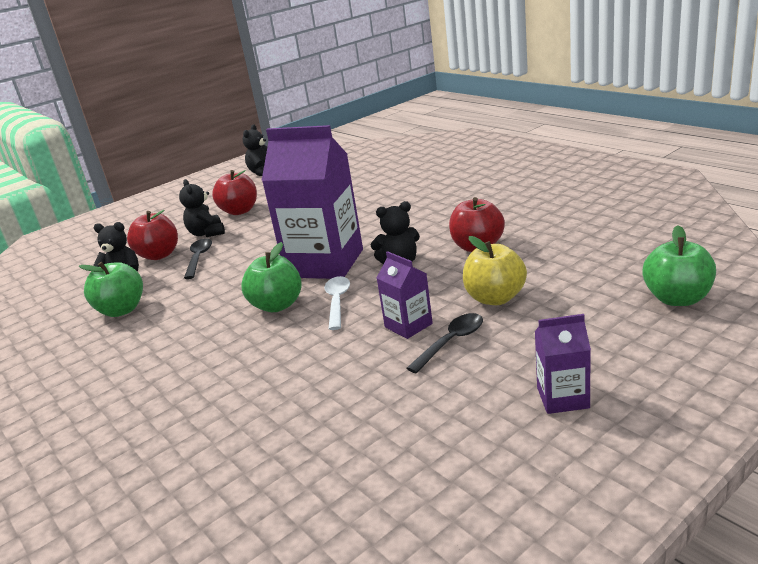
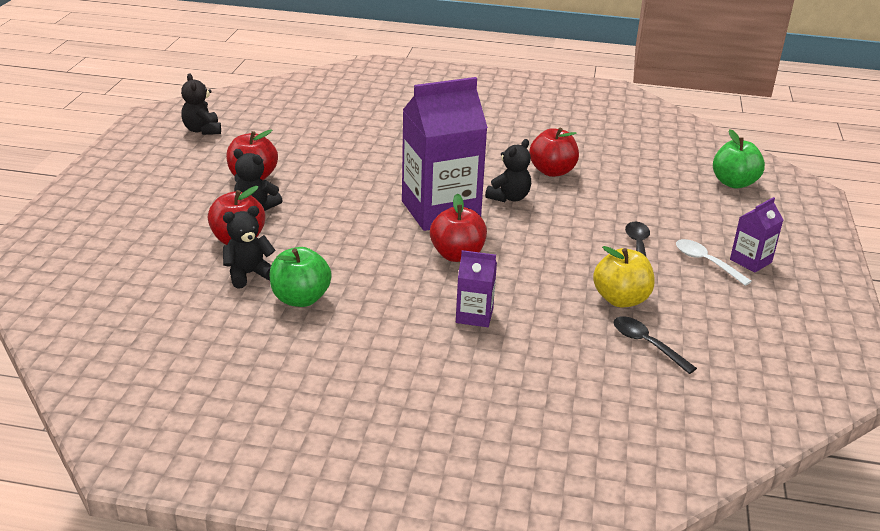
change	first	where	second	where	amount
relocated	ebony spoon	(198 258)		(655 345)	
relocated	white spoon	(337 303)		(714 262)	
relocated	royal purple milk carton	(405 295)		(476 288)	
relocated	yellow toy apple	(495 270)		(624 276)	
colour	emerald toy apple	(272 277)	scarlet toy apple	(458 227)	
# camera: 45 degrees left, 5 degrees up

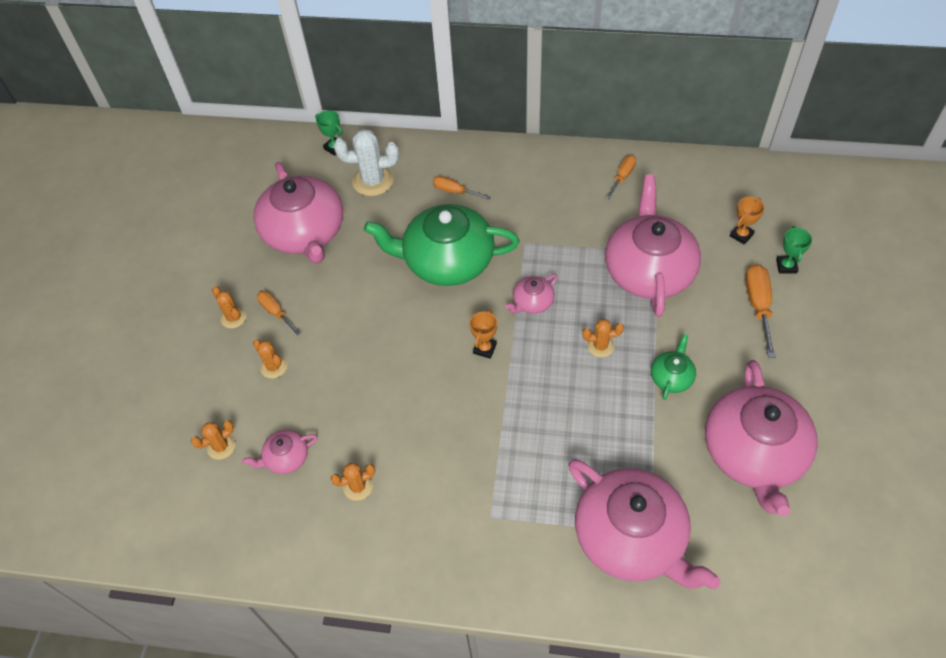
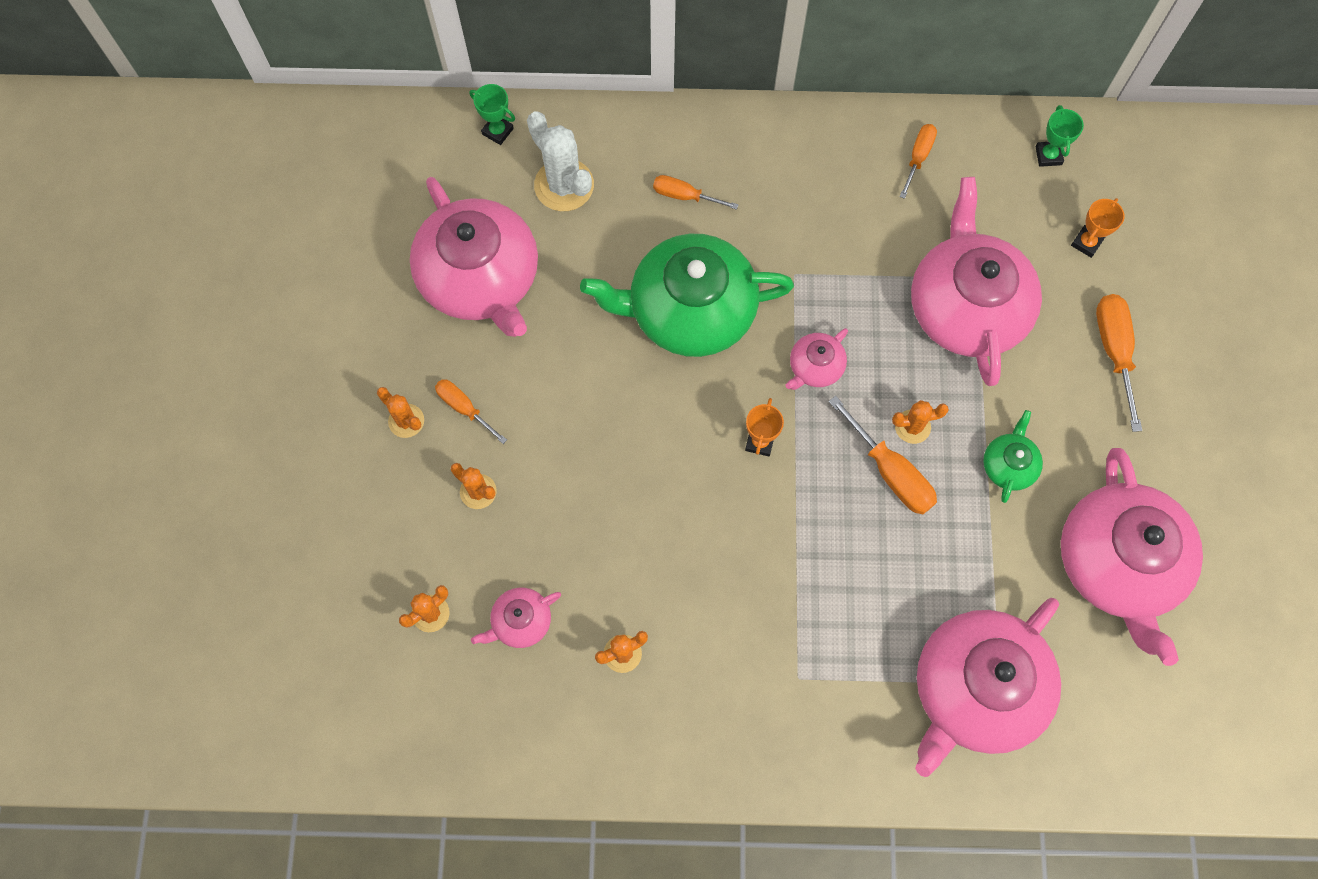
change	first	where	second	where	amount
appeared			bright orange screwdriver	(883 455)	
relocated	emerald trophy	(794 250)		(1060 136)	
spun	white prickly plant	(366 162)		(560 161)	60 degrees clockwise
spun	rose-pink china teapot	(644 524)		(988 687)	90 degrees clockwise
# camera: 10 degrees left, 15 degrees up

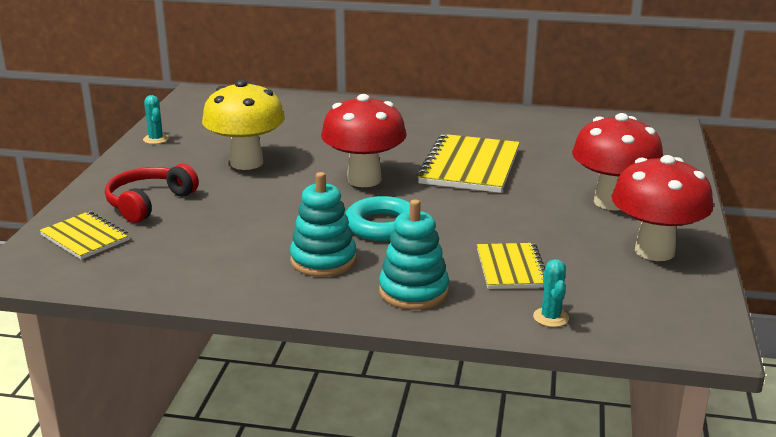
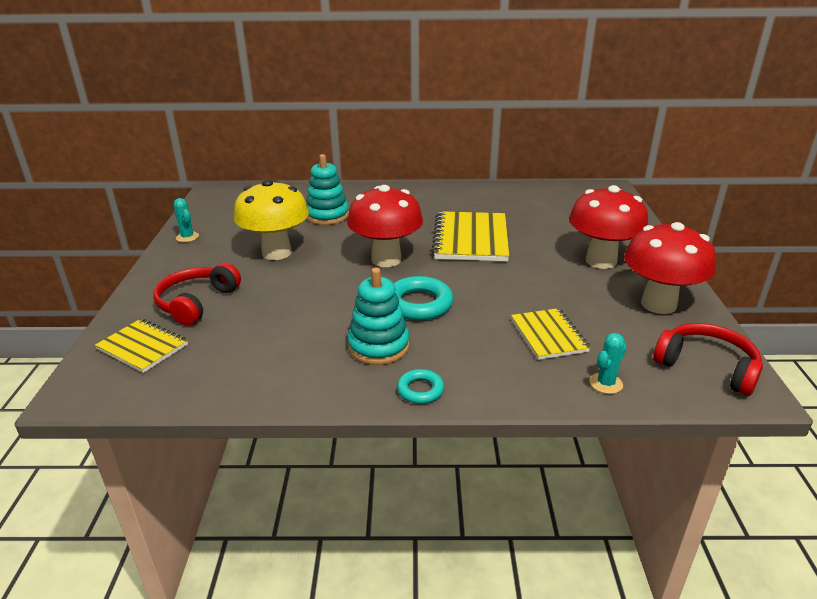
change	first	where	second	where	amount
appeared			turquoise ring	(420 386)	
appeared			scarlet headset	(708 359)	
relocated	turquoise stacking toy	(414 254)		(327 189)	
spun	turquoise prickly plant	(551 293)		(608 363)	60 degrees clockwise
# camera: 10 degrees left, 5 degrees up

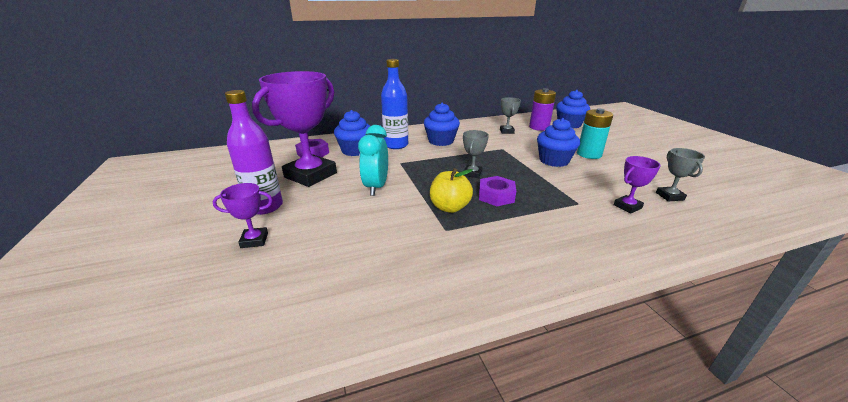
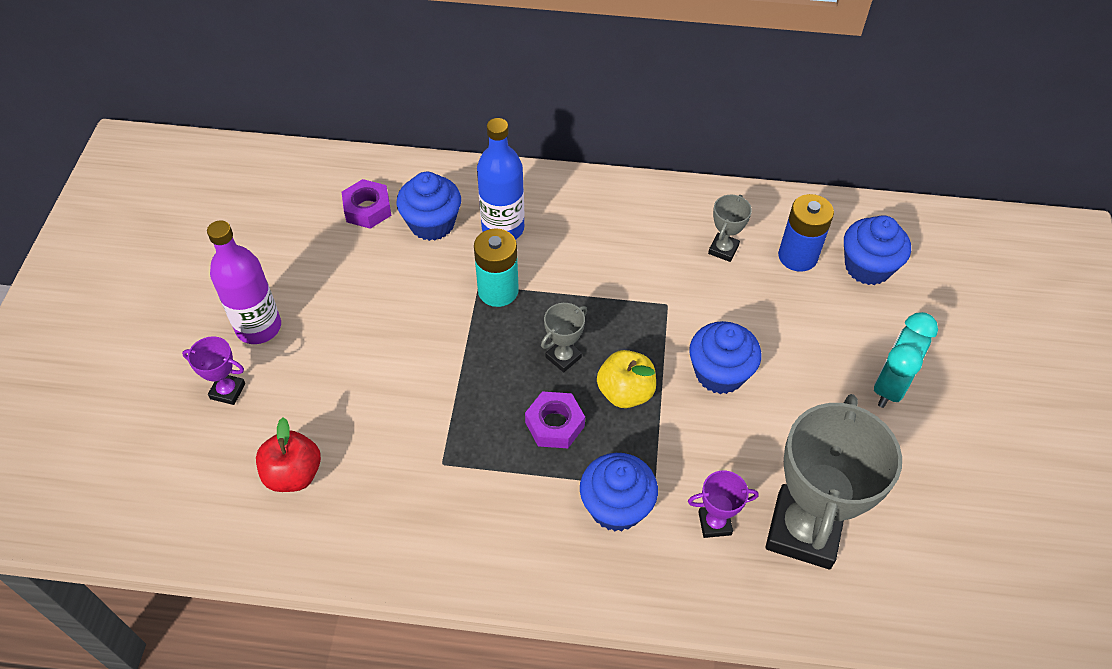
change	first	where	second	where	amount
missing	royal purple trophy	(294 129)			
appeared			scarlet toy apple	(288 454)	
relocated	turquoise bedside clock	(373 160)		(906 360)	
relocated	blue cupcake	(442 124)		(619 492)	
relocated	yellow toy apple	(451 190)		(626 379)	
relocated	turquoise AA battery	(595 134)		(496 267)	
colour	royal purple AA battery	(542 109)	blue AA battery	(806 233)	
size	gray trophy	(680 175)		(833 481)	x2.27
# camera: 25 degrees right, 25 degrees up

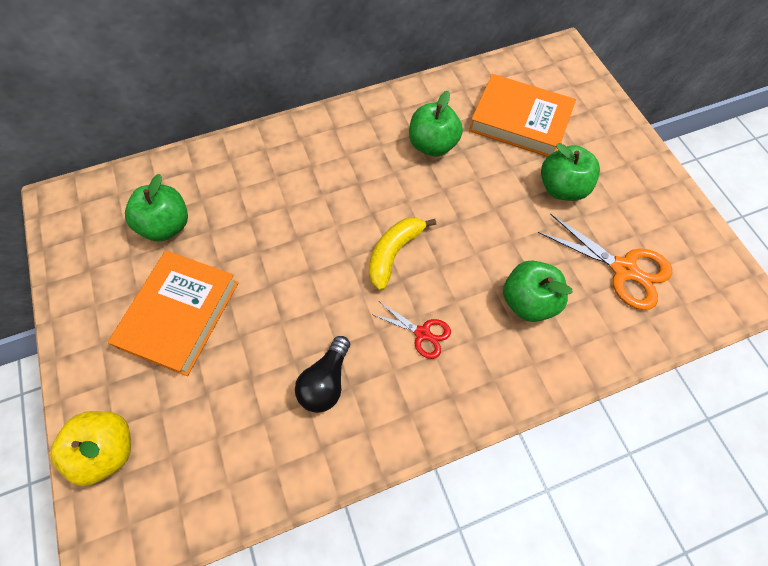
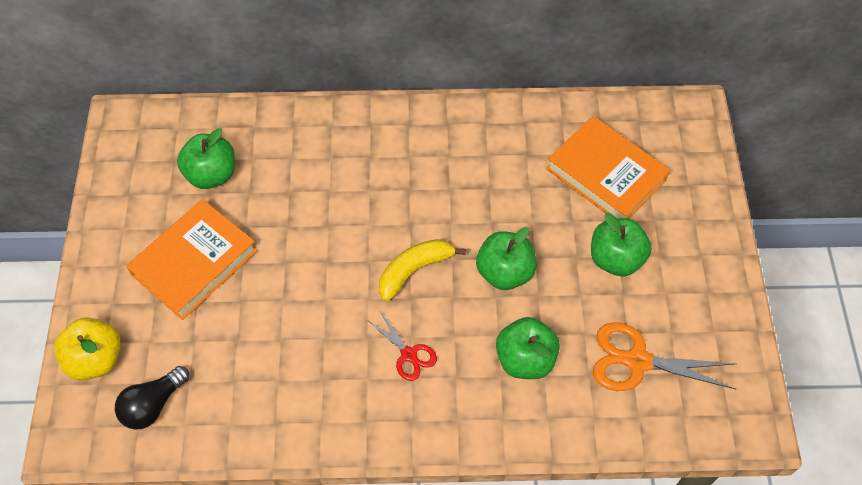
change	first	where	second	where	amount
relocated	ebony bulb	(322 374)		(152 398)	
relocated	emerald toy apple	(436 124)		(506 258)	
spun	bright orange scissors	(605 262)		(664 356)	135 degrees clockwise
# camera: 20 degrees right, 5 degrees down

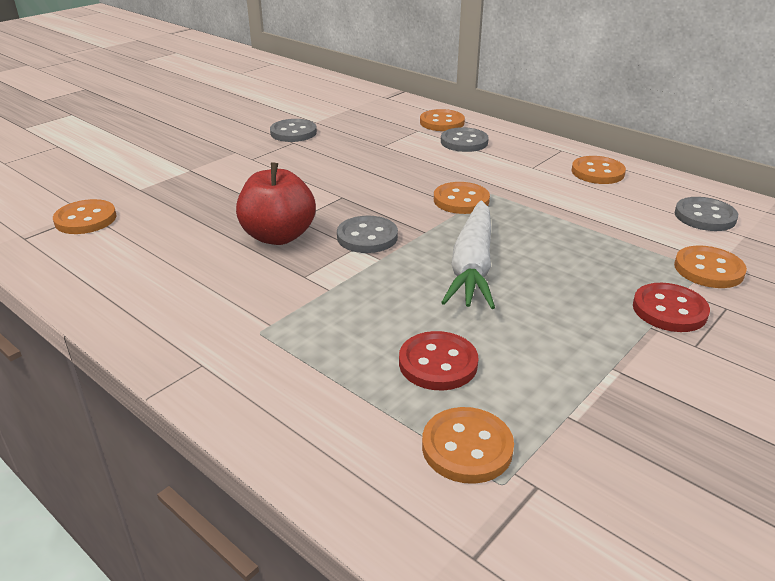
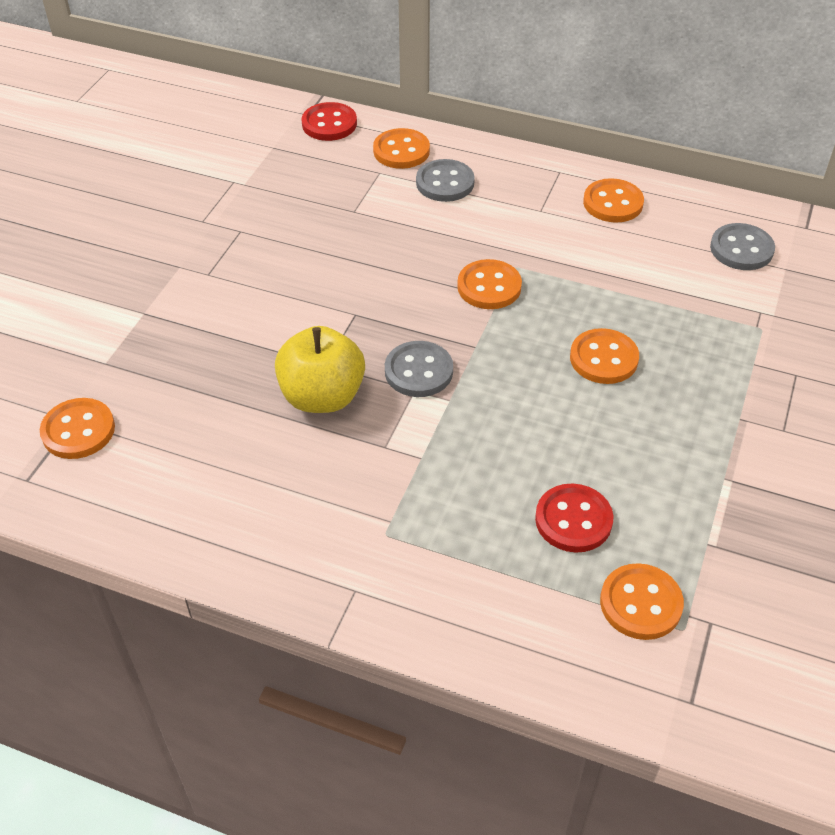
change	first	where	second	where	amount
missing	gray button	(293 130)			
missing	white root vegetable	(468 255)			
relocated	scarlet button	(671 307)		(329 121)	
relocated	bright orange button	(710 267)		(604 356)	
colour	scarlet toy apple	(276 203)	yellow toy apple	(320 369)	
# camera: 20 degrees left, 15 degrees up

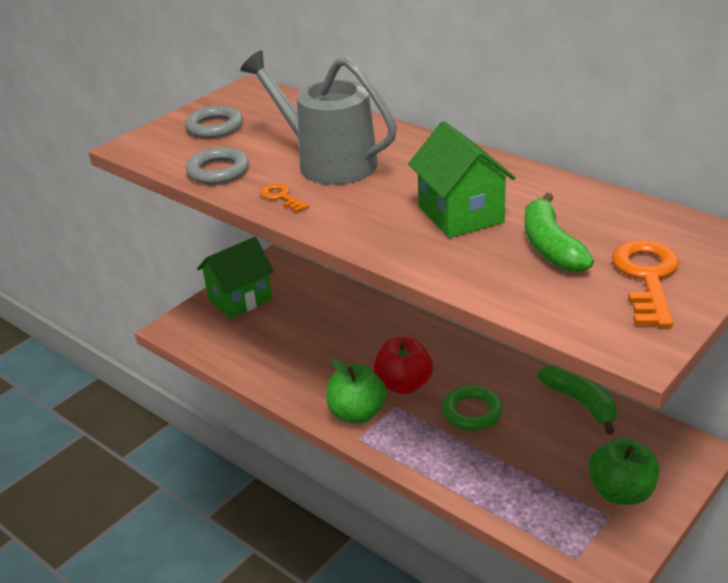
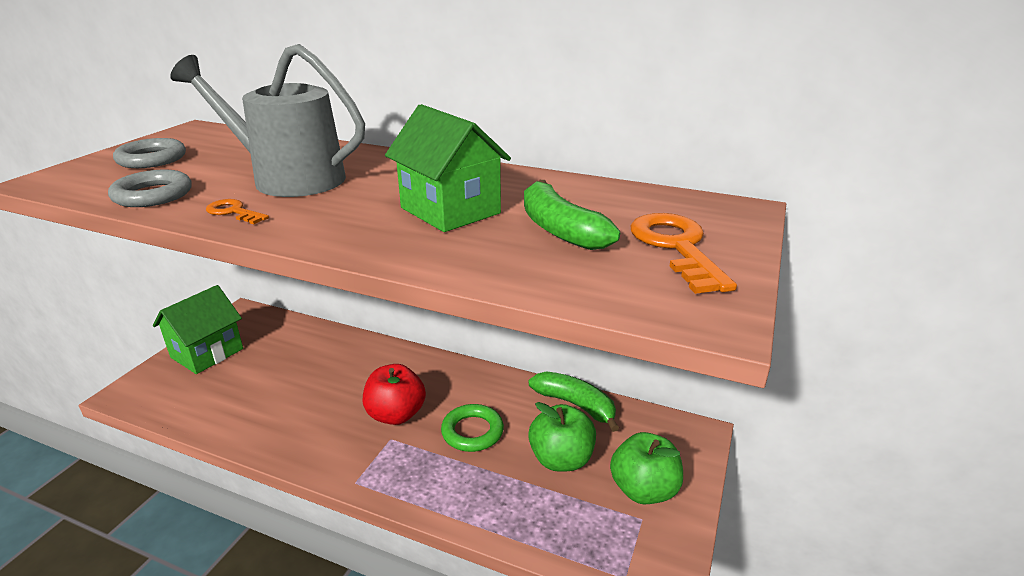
change	first	where	second	where	amount
relocated	emerald toy apple	(356 391)		(562 436)	
# camera: 20 degrees left, 5 degrees down

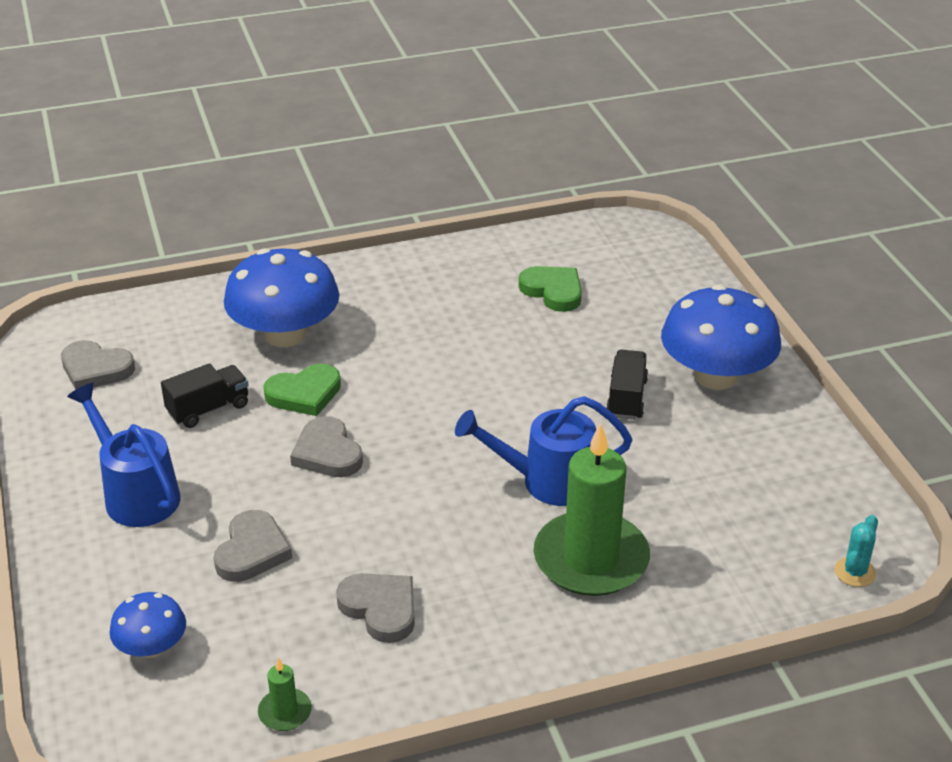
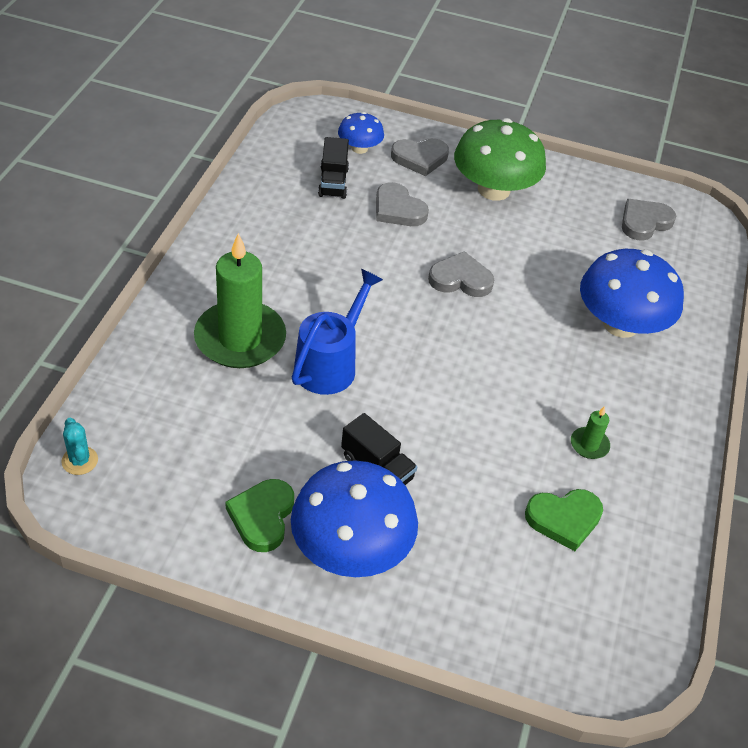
change	first	where	second	where	amount
relocated	ebony truck	(205 395)		(333 168)	
relocated	emerald pillar candle	(285 694)		(590 432)	
relocated	emerald heart	(302 389)		(259 515)	
relocated	gray heart	(375 608)		(420 157)	
exchanged	blue sprinkling can	(123 455)	emerald fungus	(500 159)	
# camera: 120 degrees right, 10 degrees up

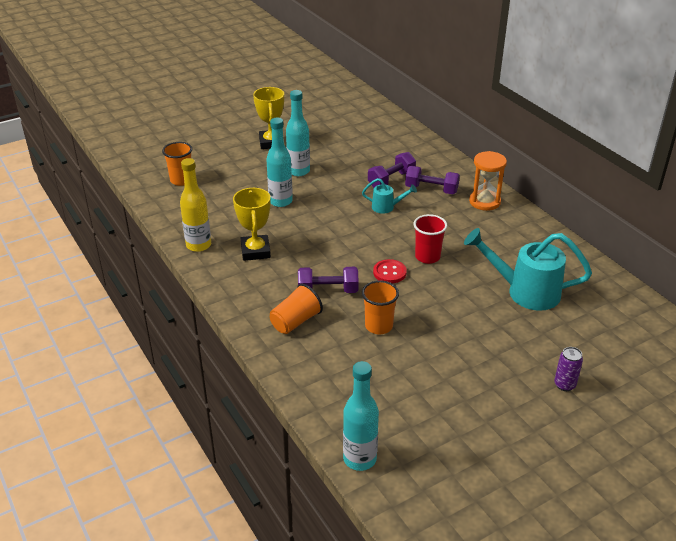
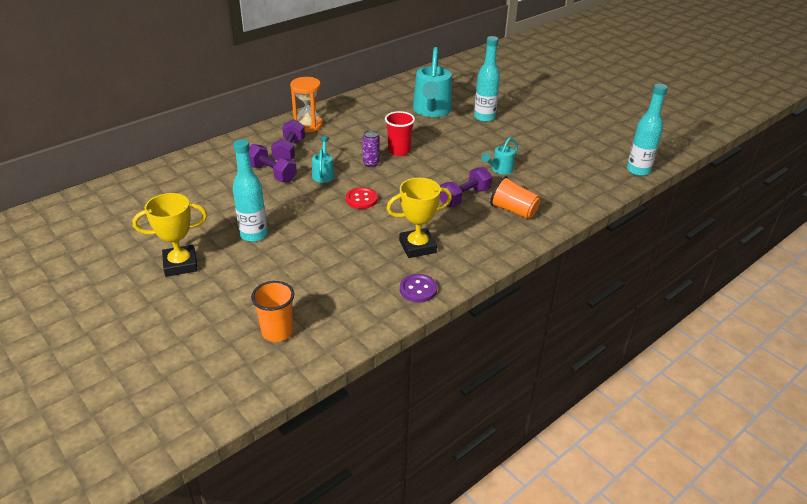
change	first	where	second	where	amount
relocated	turquoise flask	(279 162)		(487 79)	
relocated	scarlet button	(390 271)		(362 198)	
relocated	royal purple soda can	(568 369)		(371 148)	
exchanged	yellow flask	(195 205)	royal purple button	(418 288)	
exchanged	bright orange tumbler	(380 307)	turquoise sprinkling can	(499 155)	
spun	royal purple free weight	(328 280)		(466 187)	60 degrees clockwise
# camera: 100 degrees left, 0 degrees up

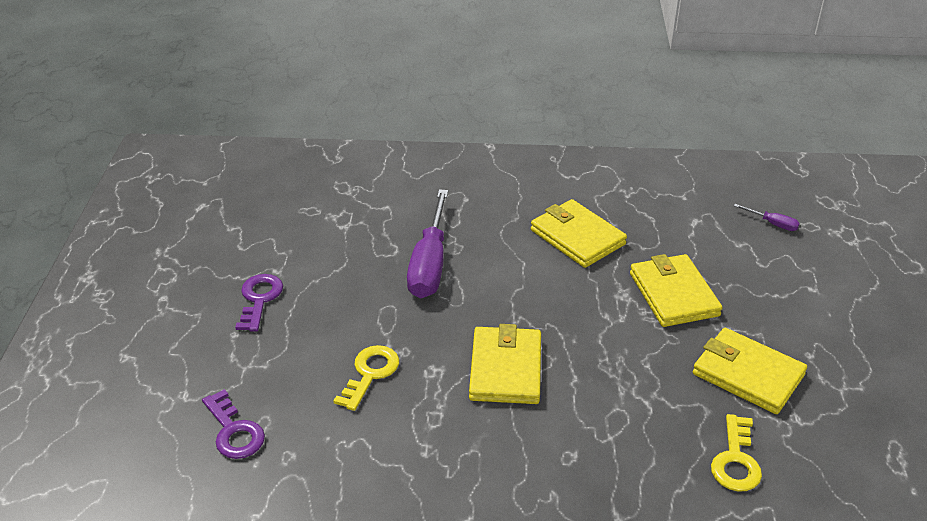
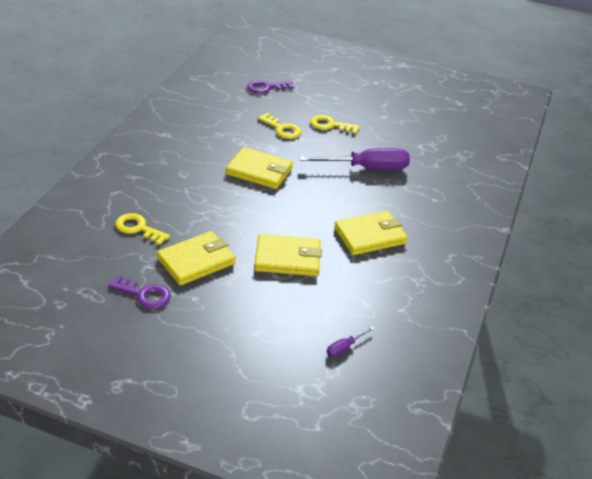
change	first	where	second	where	amount
appeared			yellow latchkey	(335 124)	
relocated	royal purple latchkey	(259 302)		(139 292)	
spun	royal purple screwdriver	(427 243)		(355 159)	150 degrees clockwise
# camera: 105 degrees right, 0 degrees up

